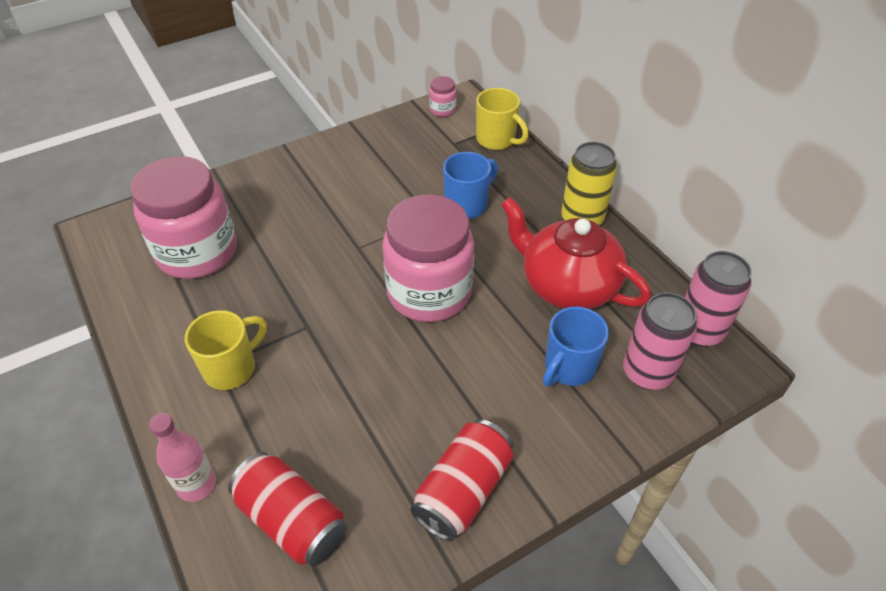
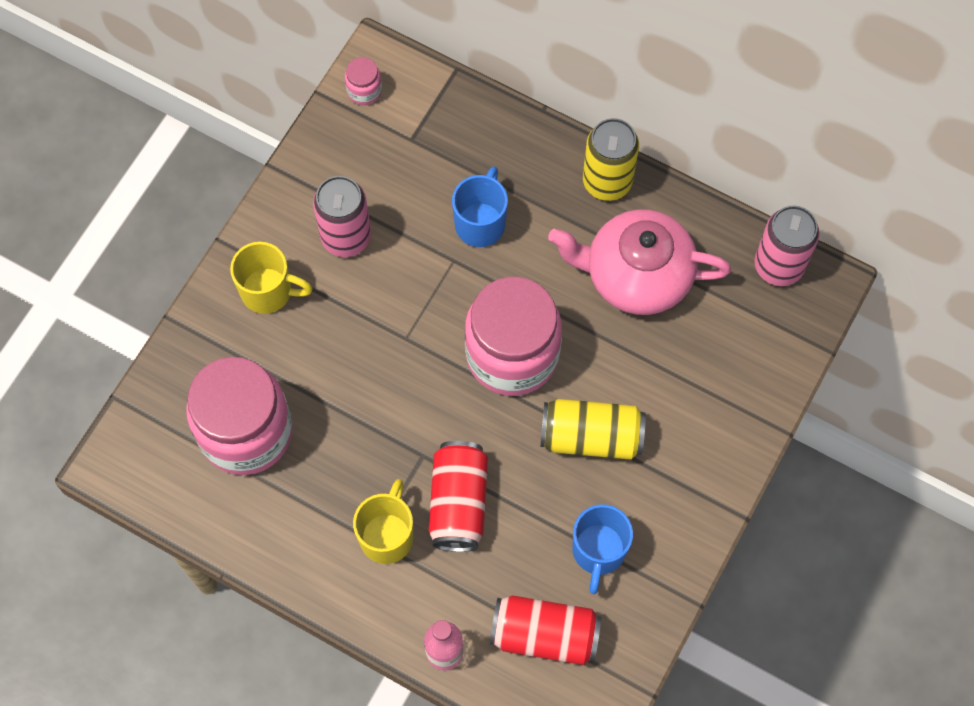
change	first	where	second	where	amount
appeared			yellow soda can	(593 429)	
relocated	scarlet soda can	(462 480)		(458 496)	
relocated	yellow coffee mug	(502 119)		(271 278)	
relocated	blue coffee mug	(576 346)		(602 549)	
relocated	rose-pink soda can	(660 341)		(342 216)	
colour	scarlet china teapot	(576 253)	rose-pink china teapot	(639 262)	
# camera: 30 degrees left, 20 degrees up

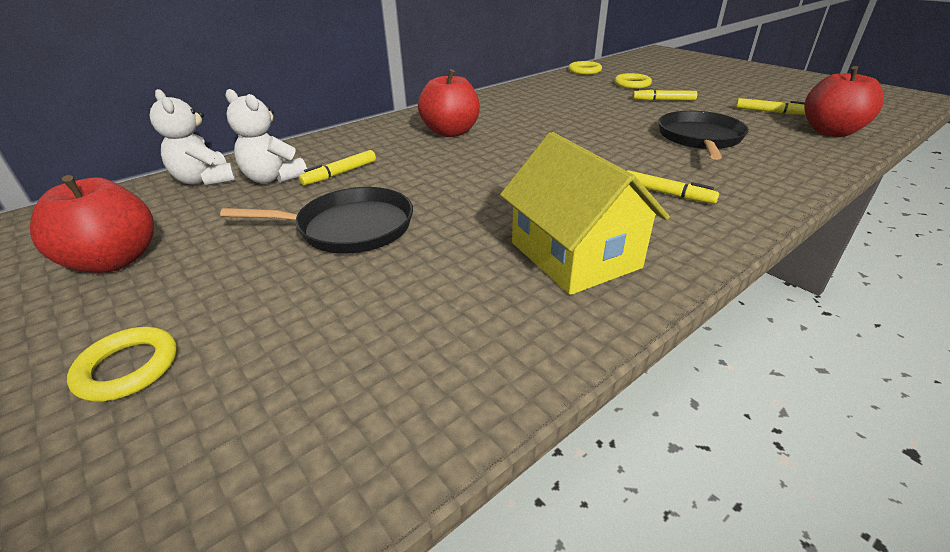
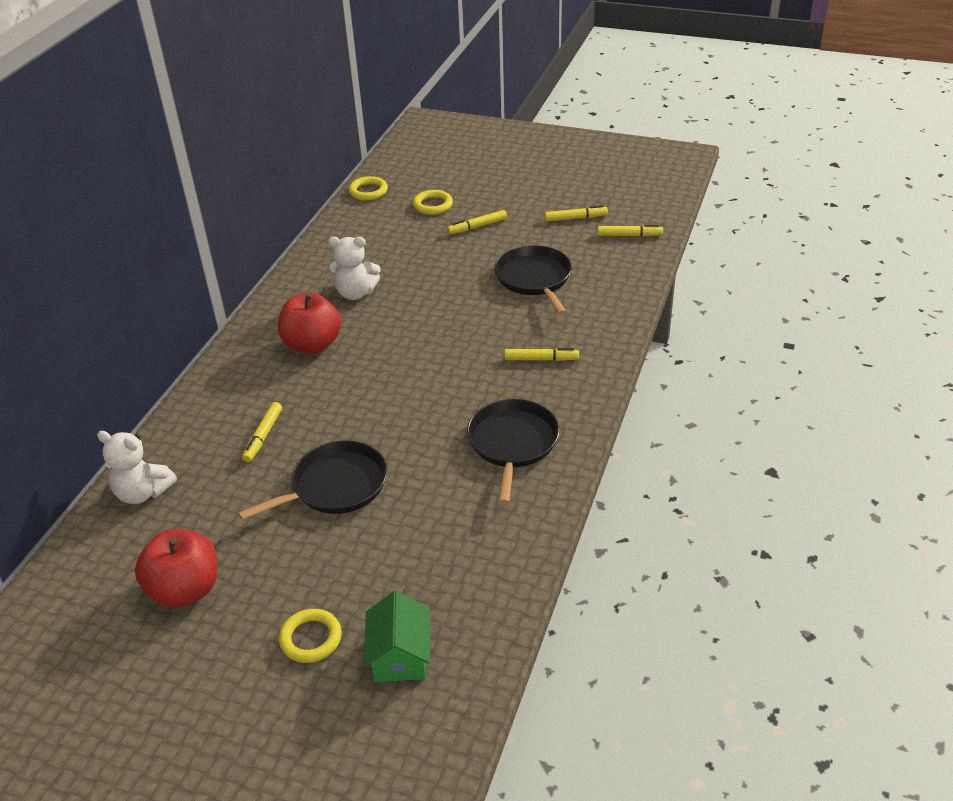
change	first	where	second	where	amount
appeared			emerald house	(397 636)	
relocated	white stuffed bear	(266 136)		(354 268)	
exchanged	yellow house	(585 213)	ebony skillet	(513 451)	
exchanged	scarlet toy apple	(844 101)	yellow marker pen	(630 231)	
# camera: 30 degrees left, 5 degrees up

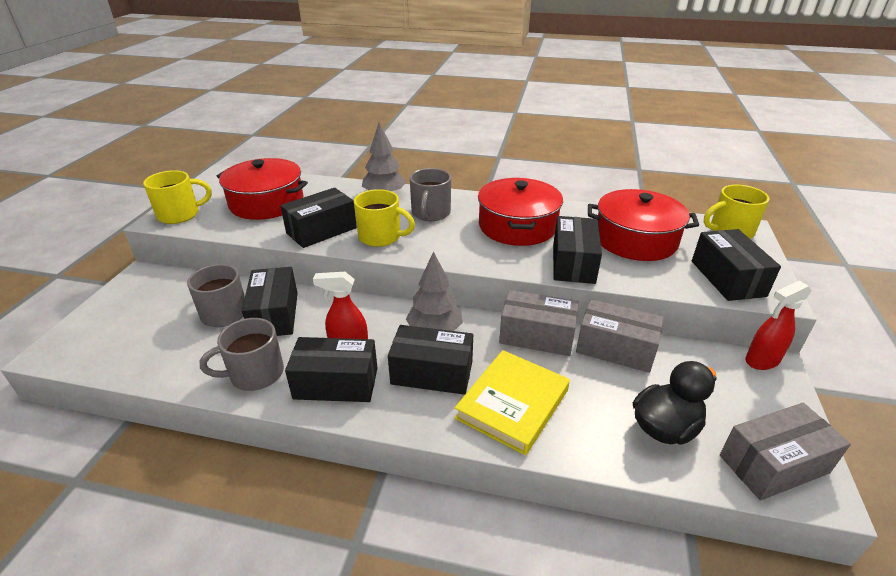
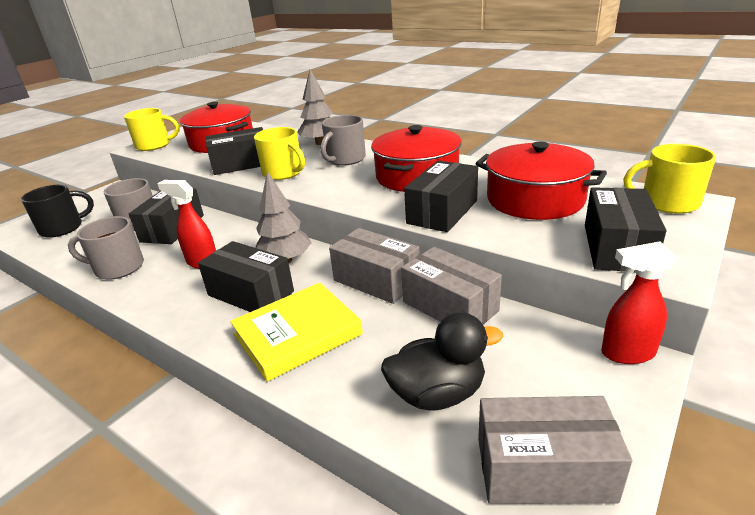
change	first	where	second	where	amount
missing	ebony parcel	(331 369)			
appeared			ebony coffee mug	(57 211)	
# camera: 25 degrees right, 5 degrees down

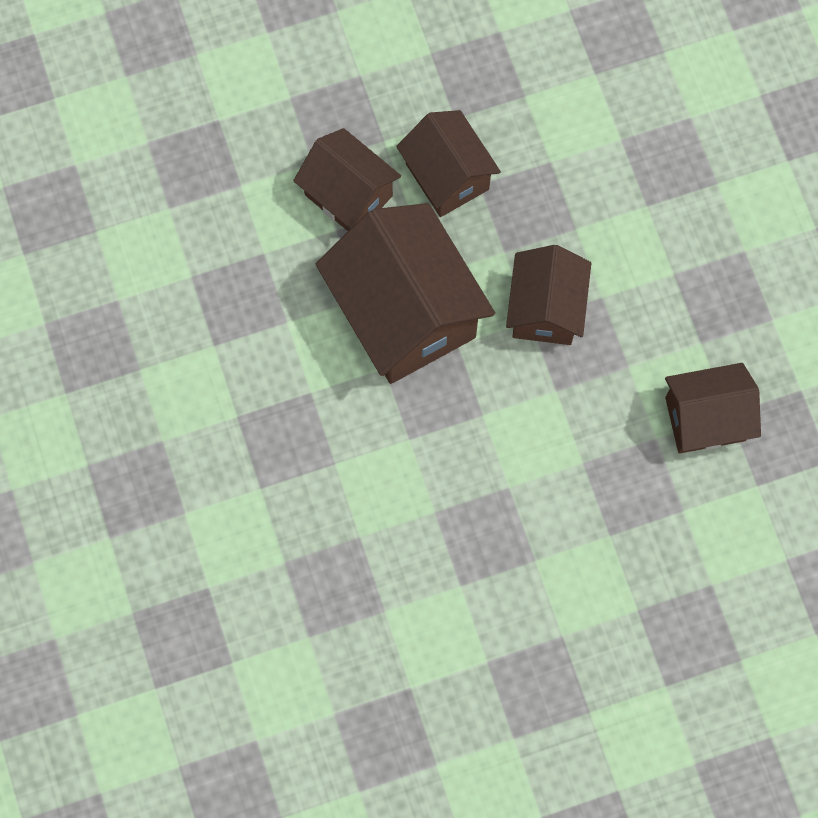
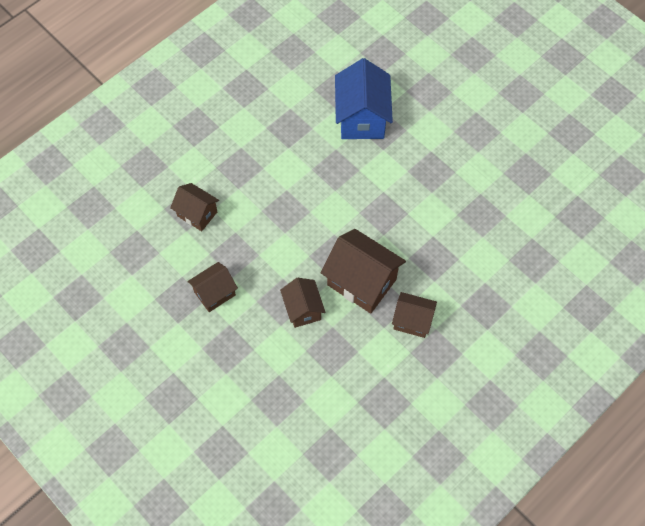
change	first	where	second	where	amount
appeared			blue house	(364 98)	
relocated	brown house	(448 163)		(194 207)	
# camera: 155 degrees right, 10 degrees down

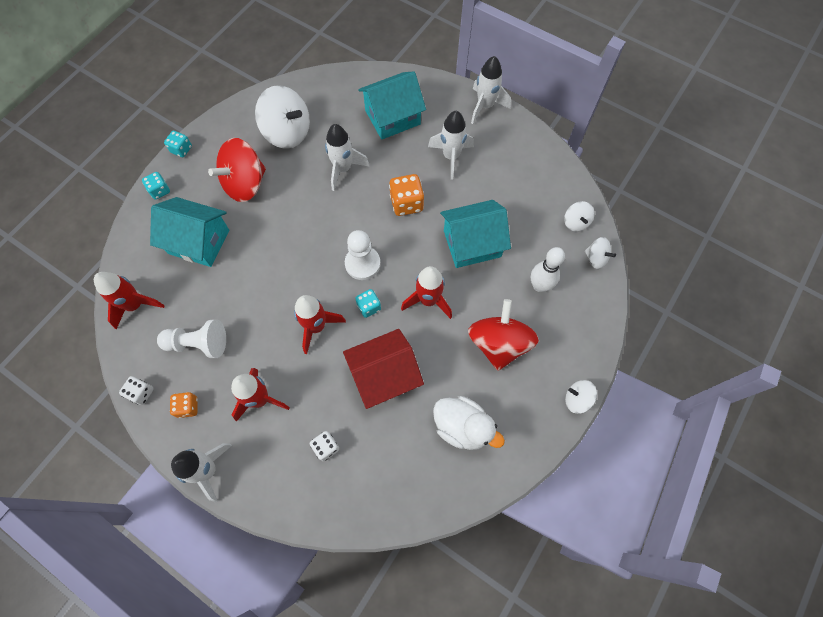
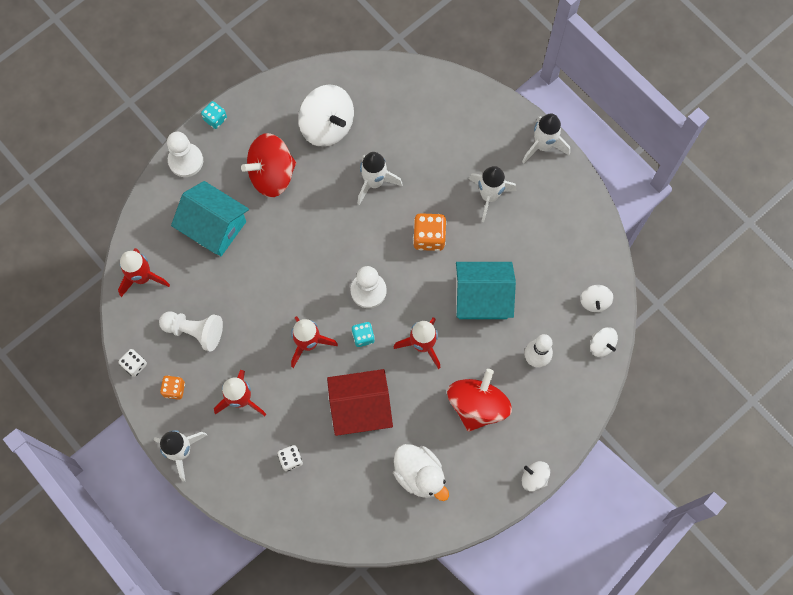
change	first	where	second	where	amount
missing	turquoise house	(392 105)			
exchanged	turquoise dice	(156 186)	white pawn	(185 154)	
# camera: 15 degrees right, 5 degrees up

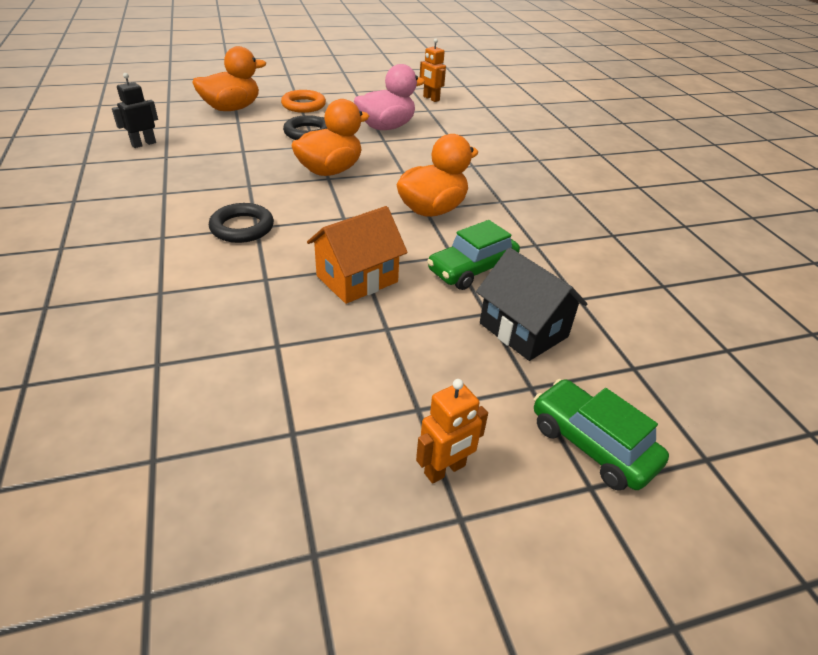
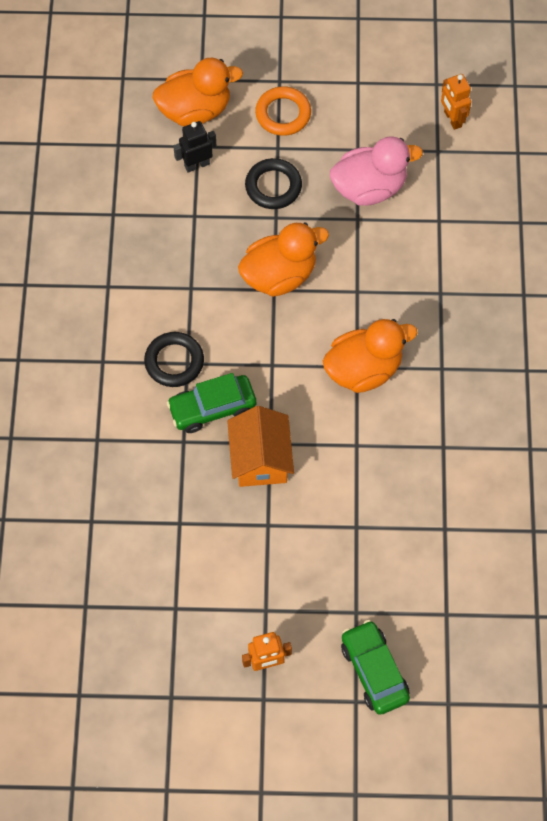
change	first	where	second	where	amount
missing	ebony house	(531 304)			
relocated	ebony robot figure	(135 110)		(194 147)	
relocated	emerald automobile	(473 255)		(211 403)	
spun	bright orange house	(357 255)		(260 446)	75 degrees counterclockwise
# camera: 20 degrees right, 25 degrees up

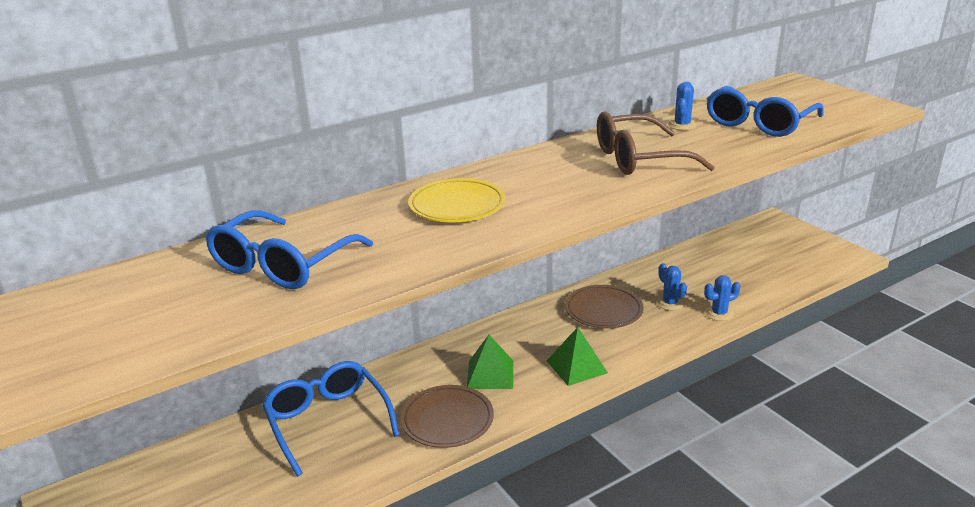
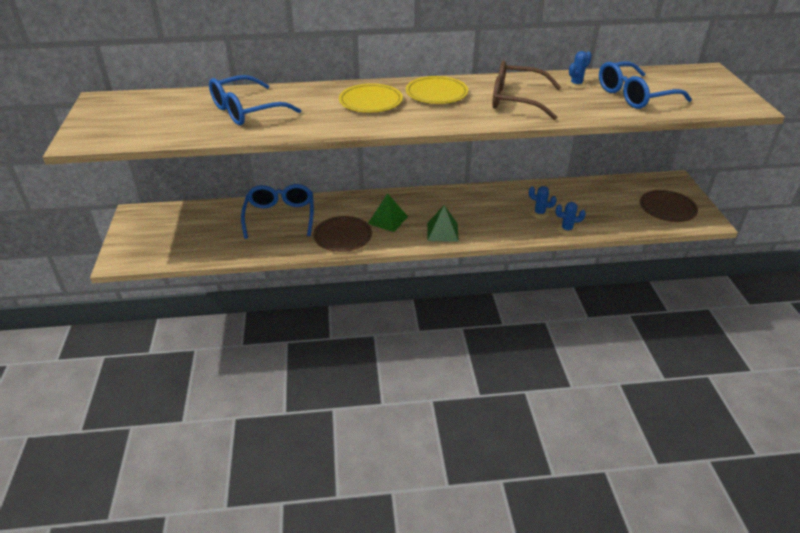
change	first	where	second	where	amount
appeared			yellow flat dish	(437 90)	
relocated	brown flat dish	(604 307)		(669 206)	
spun	blue prickly plant	(672 287)		(543 202)	60 degrees counterclockwise
# camera: 25 degrees right, 10 degrees up

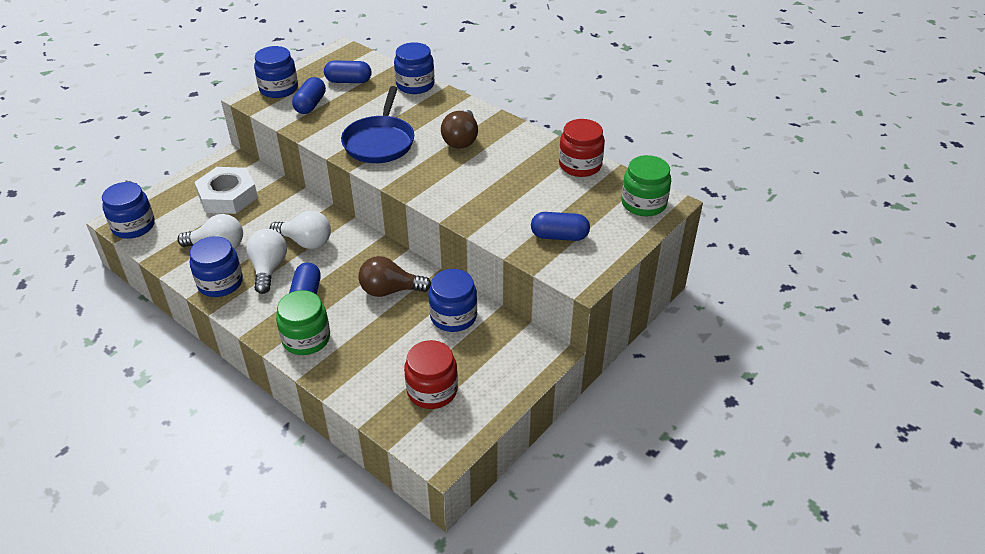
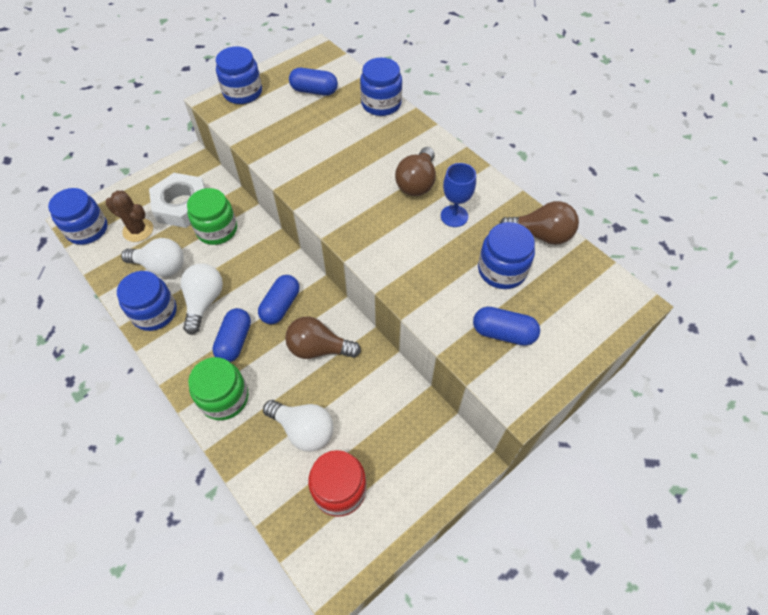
change	first	where	second	where	amount
missing	blue skillet	(377 124)			
appeared			brown prickly plant	(129 216)	
appeared			blue goblet	(458 195)	
relocated	white bulb	(300 230)		(298 426)	
relocated	blue pill shape	(309 95)		(278 299)	
relocated	blue jar	(453 300)		(506 255)	
relocated	emerald jar	(646 186)		(212 216)	
exchanged	scarlet jar	(582 148)	brown bulb	(539 223)	
# camera: 10 degrees right, 15 degrees up

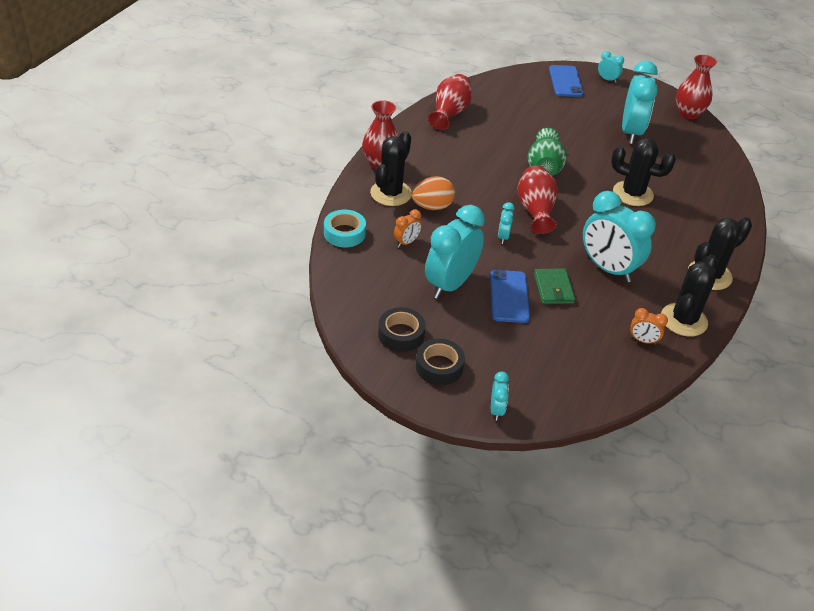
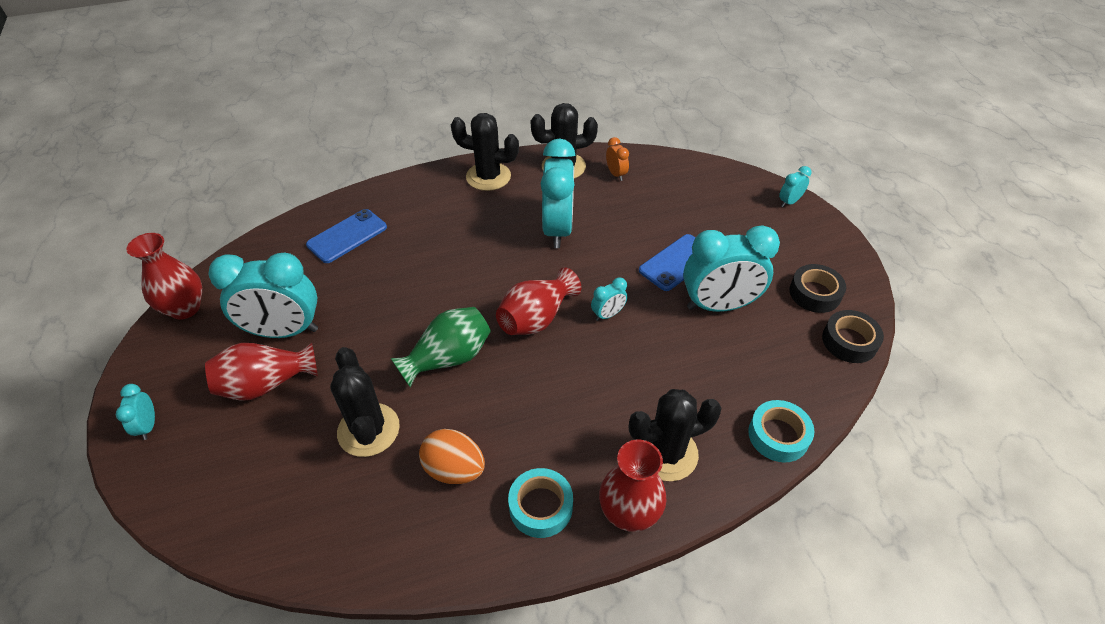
change	first	where	second	where	amount
missing	bright orange bedside clock	(408 228)			
missing	emerald wallet	(554 286)			
appeared			turquoise tape	(540 503)	
relocated	bright orange egg	(433 193)		(452 456)	
relocated	ebony tape	(440 362)		(853 336)	
relocated	scarlet vase	(450 102)		(261 372)	
relocated	blue smartphone	(566 81)		(346 236)	
relocated	ebony prickly plant	(643 172)		(365 402)	
spun	turquoise bedside clock	(640 102)		(263 295)	150 degrees counterclockwise
# camera: 130 degrees left, 5 degrees up

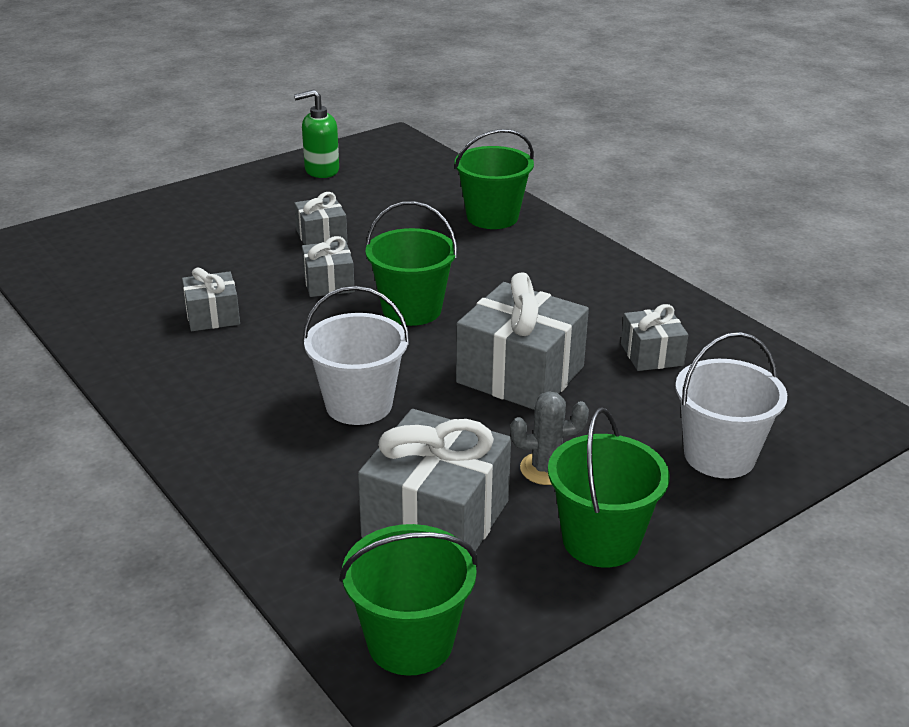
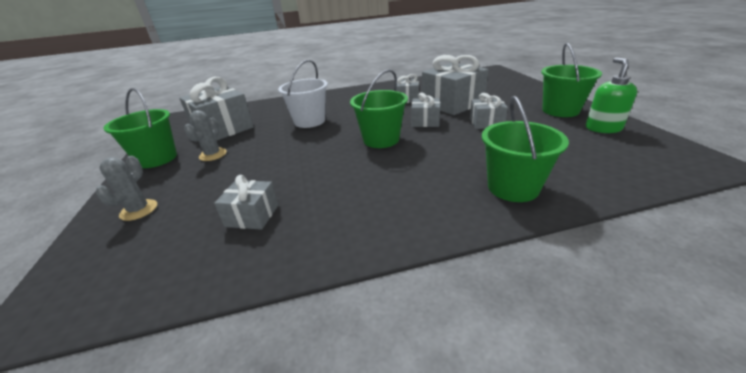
change	first	where	second	where	amount
relocated	emerald pail	(408 600)		(571 80)	
relocated	gray present	(522 341)		(455 85)	
exchanged	white pail	(731 405)	gray prickly plant	(126 188)	
# camera: 115 degrees right, 0 degrees up

